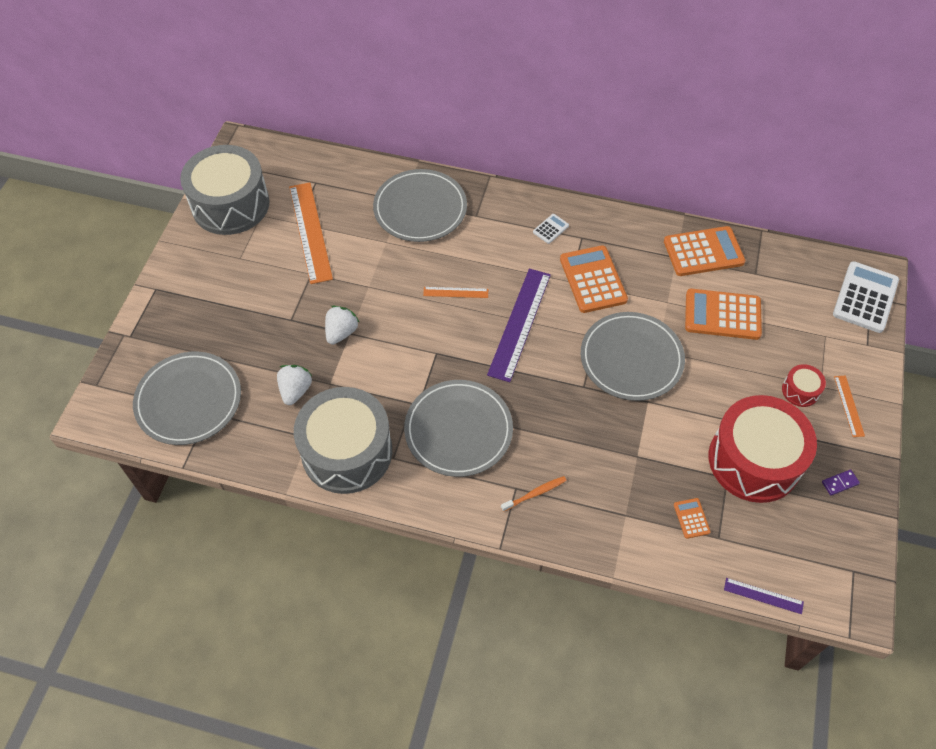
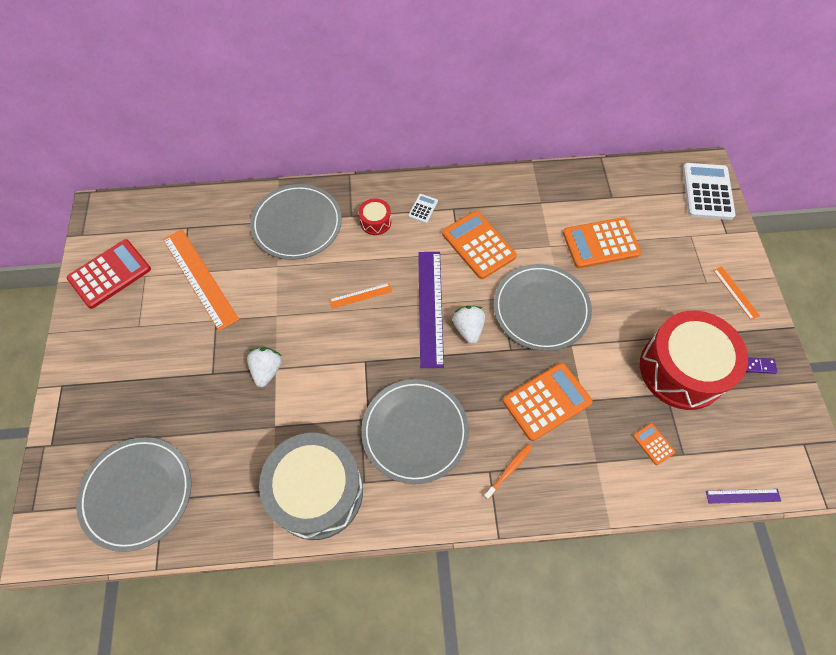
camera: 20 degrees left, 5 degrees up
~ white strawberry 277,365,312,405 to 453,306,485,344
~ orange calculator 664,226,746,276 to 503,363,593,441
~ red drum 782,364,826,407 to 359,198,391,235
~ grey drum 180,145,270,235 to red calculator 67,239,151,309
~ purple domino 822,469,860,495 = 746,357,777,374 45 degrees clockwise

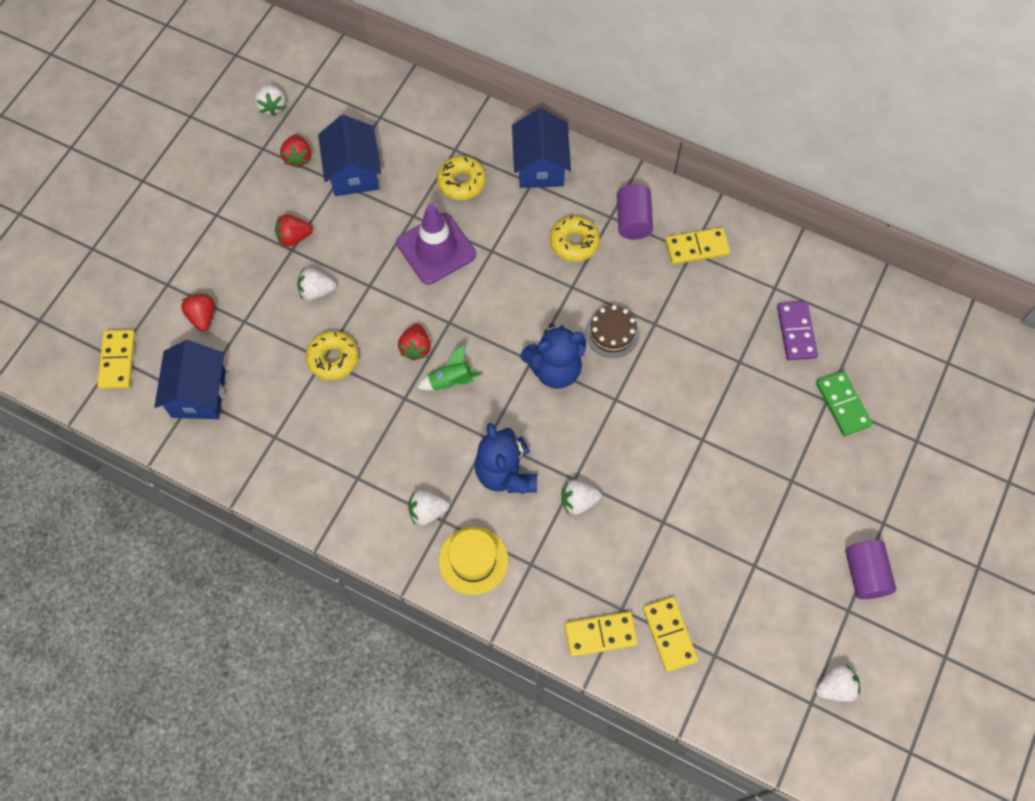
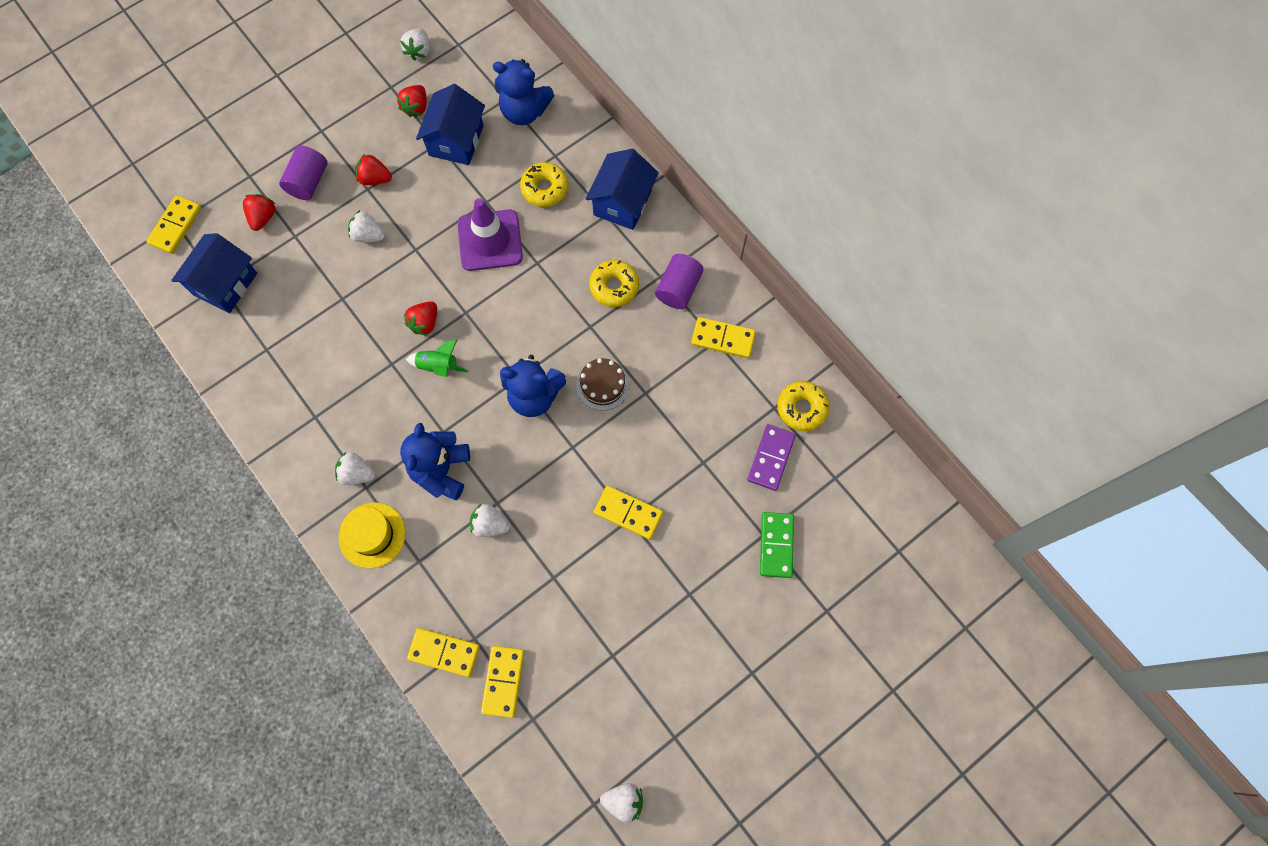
camera: 25 degrees right, 5 degrees up
+ blue teddy bear 493,59,554,125
+ yellow domino 594,486,663,540
~ yellow donut 306,331,359,380 to 777,381,830,431
~ purple cylinder 845,540,896,599 to 279,146,328,200

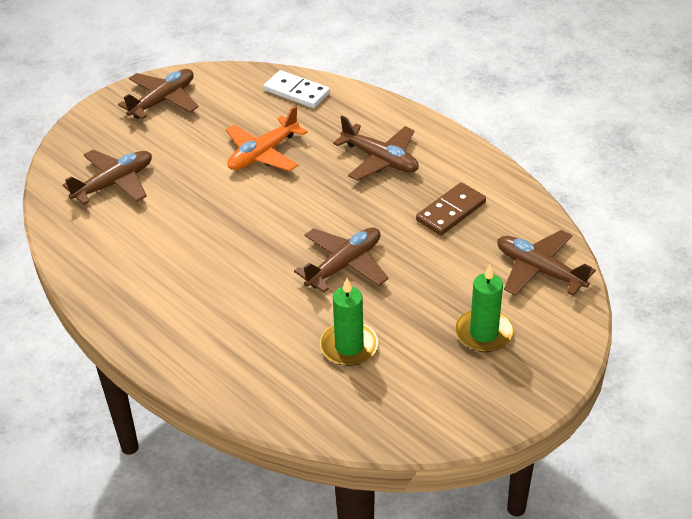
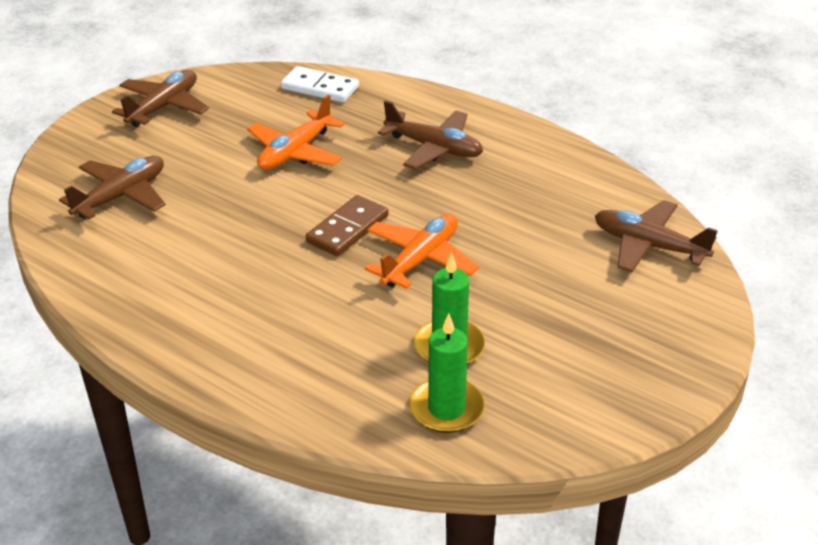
camera: 10 degrees left, 5 degrees down
~ brown domino 416,182,486,235 to 306,195,389,256
~ green candle 455,265,514,352 to 409,314,485,433
~ brown plane 294,227,388,293 to orange plane 365,214,479,289

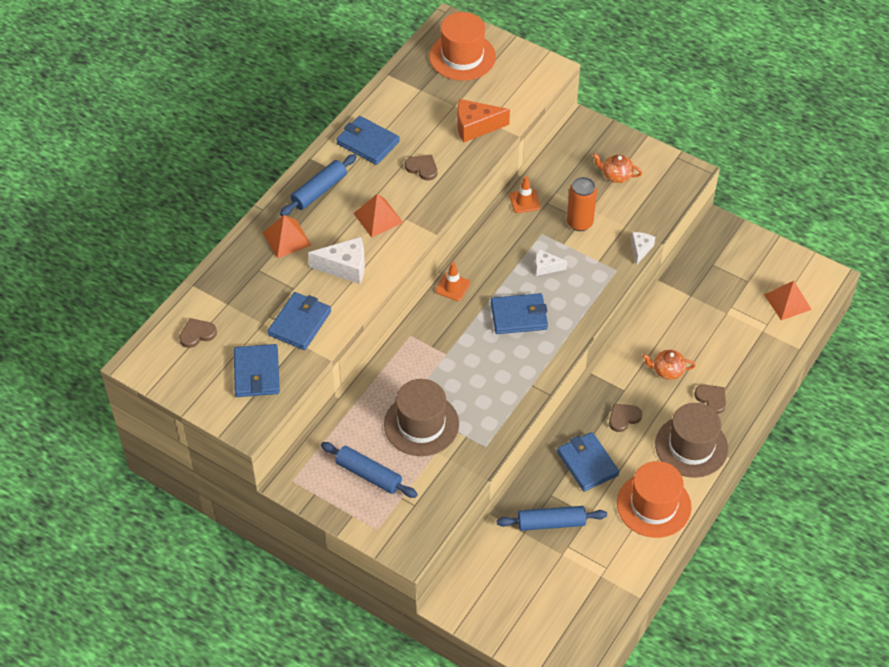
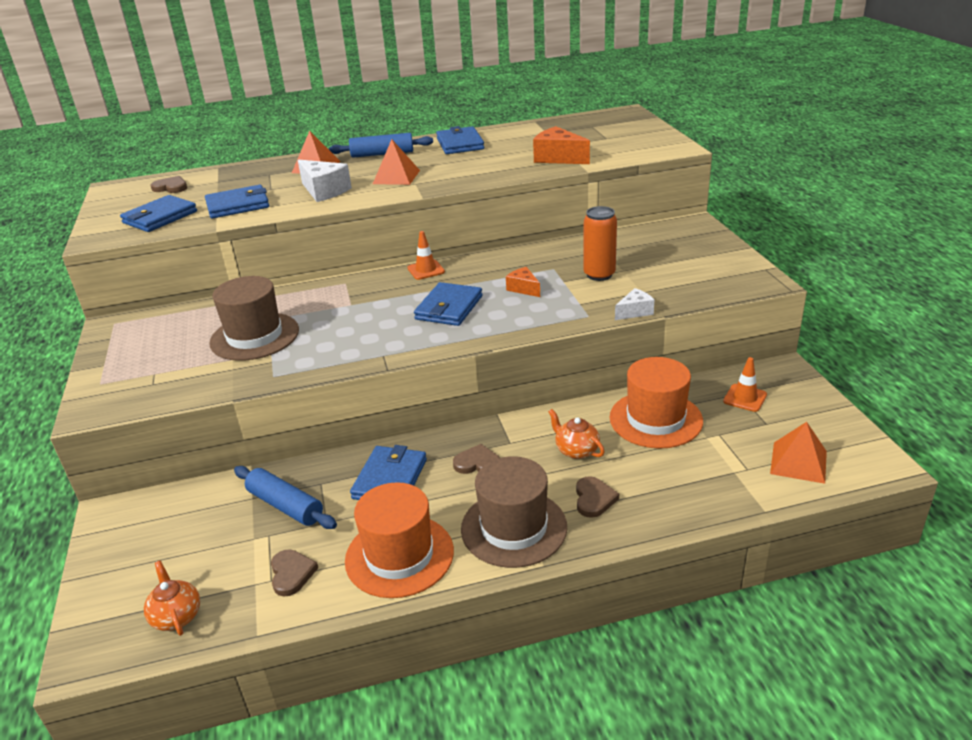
camera: 45 degrees right, 20 degrees down
- blue rolling pin 321,442,418,498
~ brown heart 405,155,437,181 to 271,549,318,597
~ orange hat 429,12,496,81 to 609,357,703,449
~ orange traffic cone 509,176,540,213 to 723,357,767,412
~ orange teapot 593,153,642,183 to 144,560,200,636
~ white cheese 535,249,567,276 to orange cheese 506,267,540,297
~ blue wallet 491,293,548,334 = 414,282,483,326 75 degrees clockwise

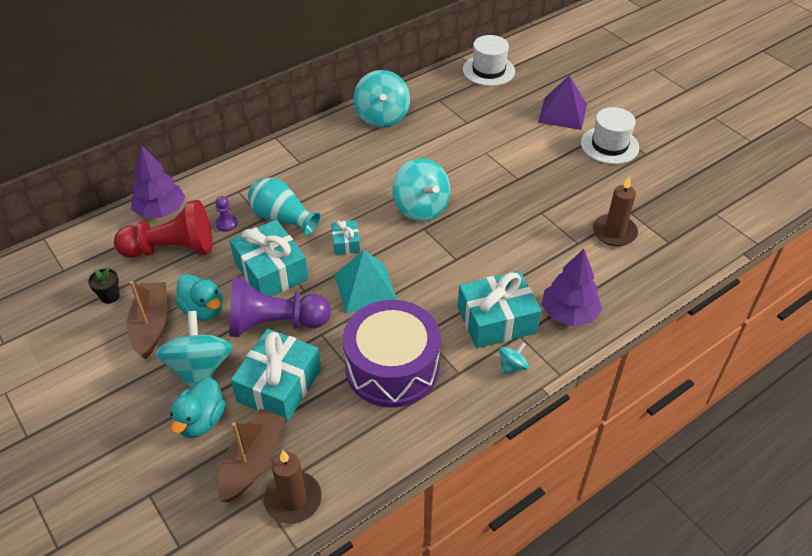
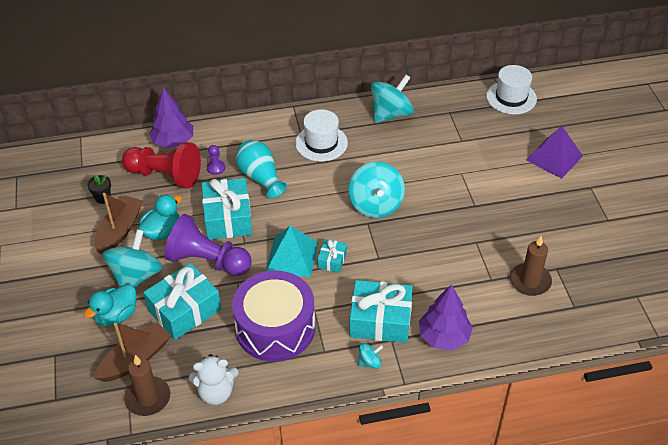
camera: 25 degrees right, 0 degrees up
+ white teddy bear 189,354,238,405
~ turquoise gift 331,220,360,255 to 317,239,347,273
~ white hat 581,107,639,164 to 295,109,348,162
~ turquoise duck 175,274,222,321 = 138,194,182,240 120 degrees counterclockwise
~ turquoise spinning top 353,70,410,128 = 371,75,414,123 150 degrees counterclockwise

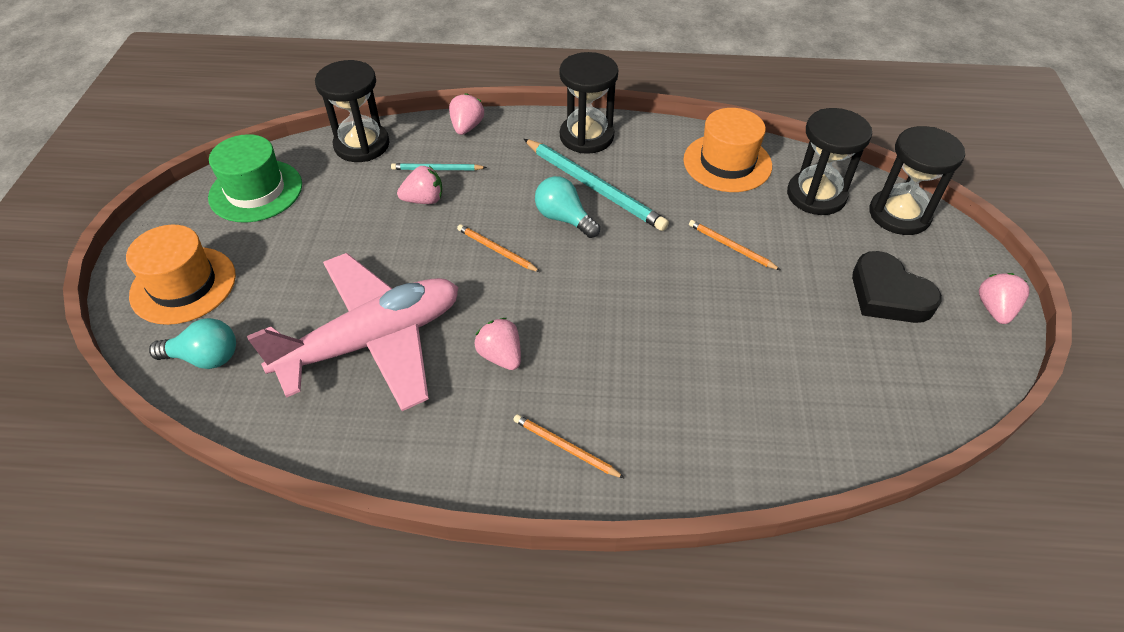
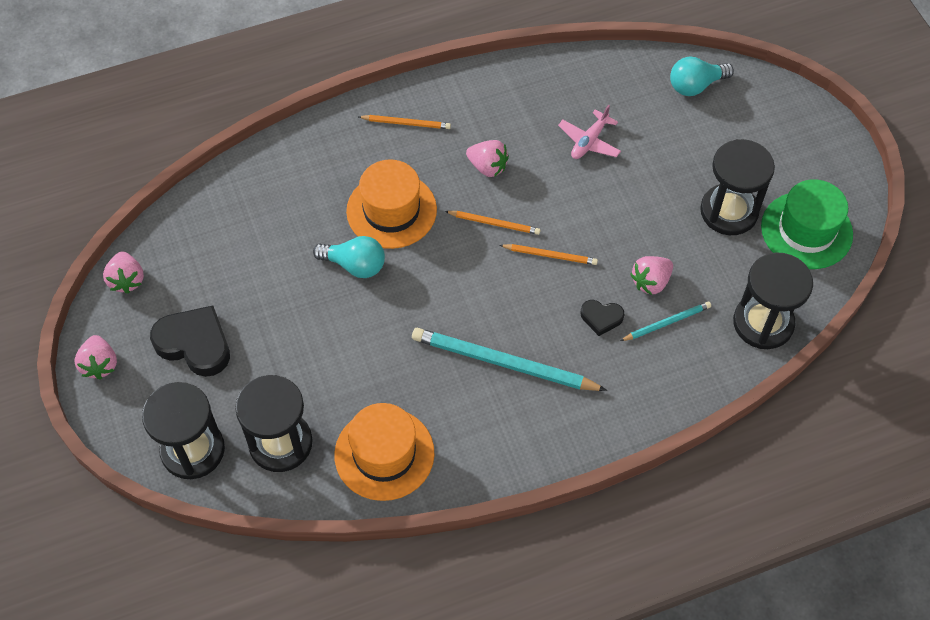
camera: 155 degrees right, 10 degrees up
+ black heart 580,300,624,336
~ orange hat 126,225,236,325 to 346,160,437,249
~ pink strawberry 449,93,484,135 to 103,251,144,294
~ turquoise light bulb 535,176,600,238 to 313,236,385,278
~ black hourglass 559,52,618,154 to 700,139,775,235
~ orange pencil 689,220,780,270 to 445,211,540,235
~ pink plane 247,253,458,411 = 558,105,621,159 x0.40

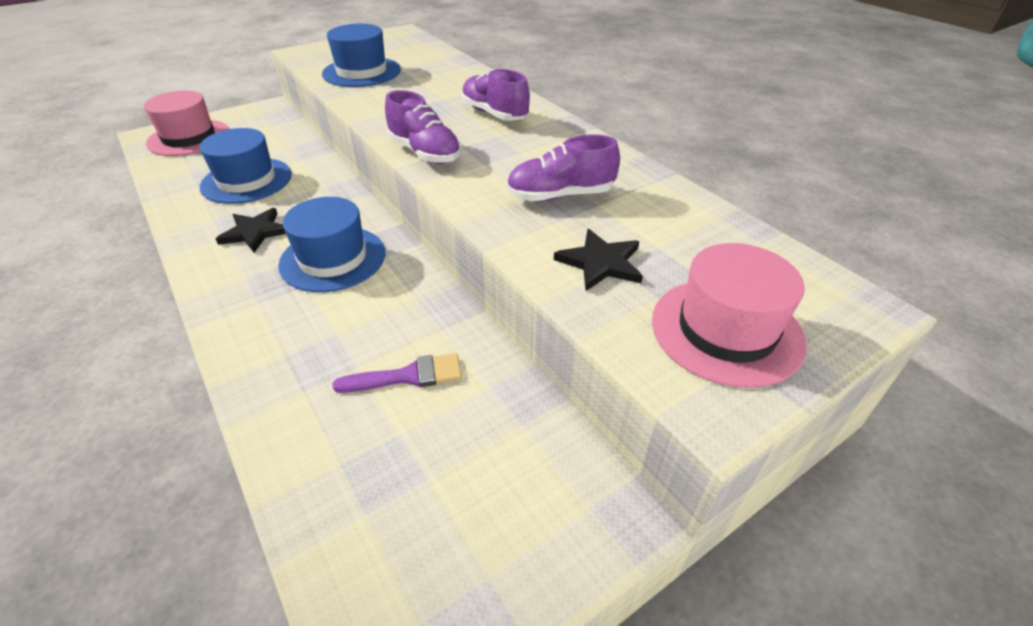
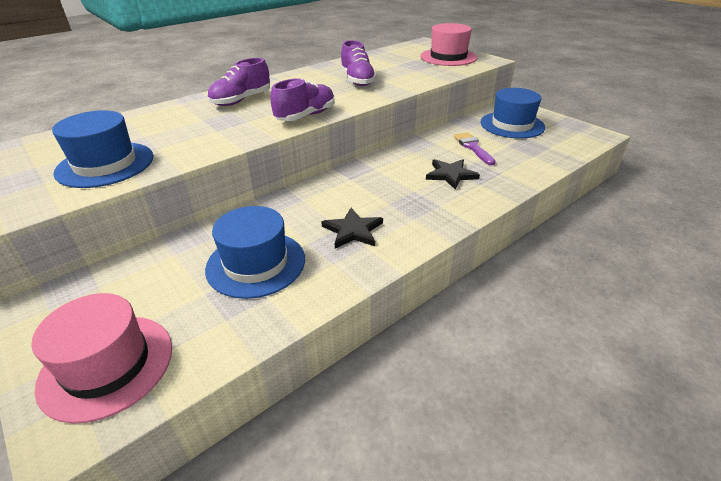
camera: 95 degrees left, 5 degrees down
~ blue hat 278,197,385,292 to 481,88,545,139
~ black star 554,229,643,291 to 426,159,480,190

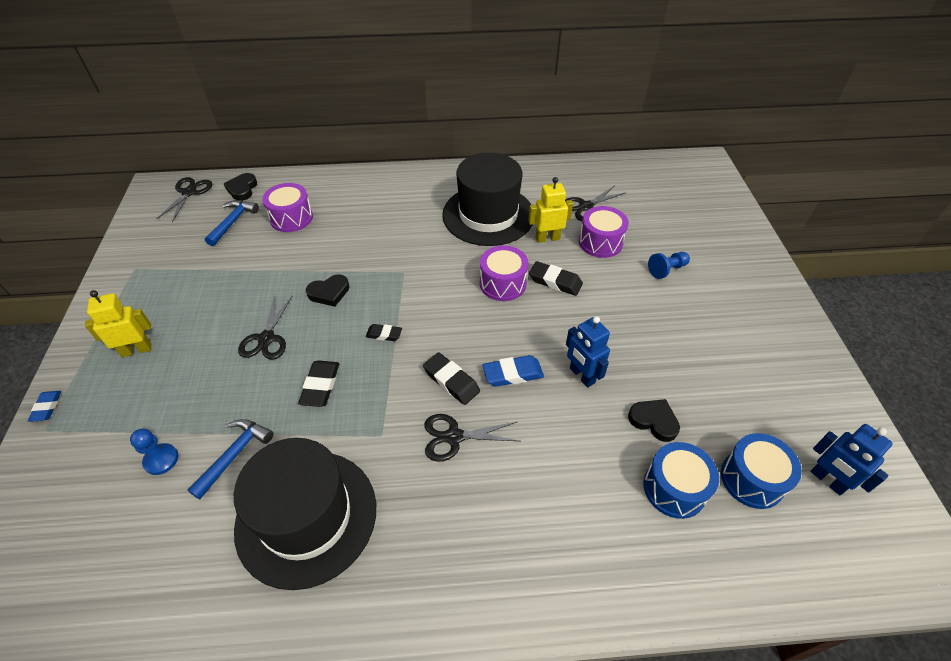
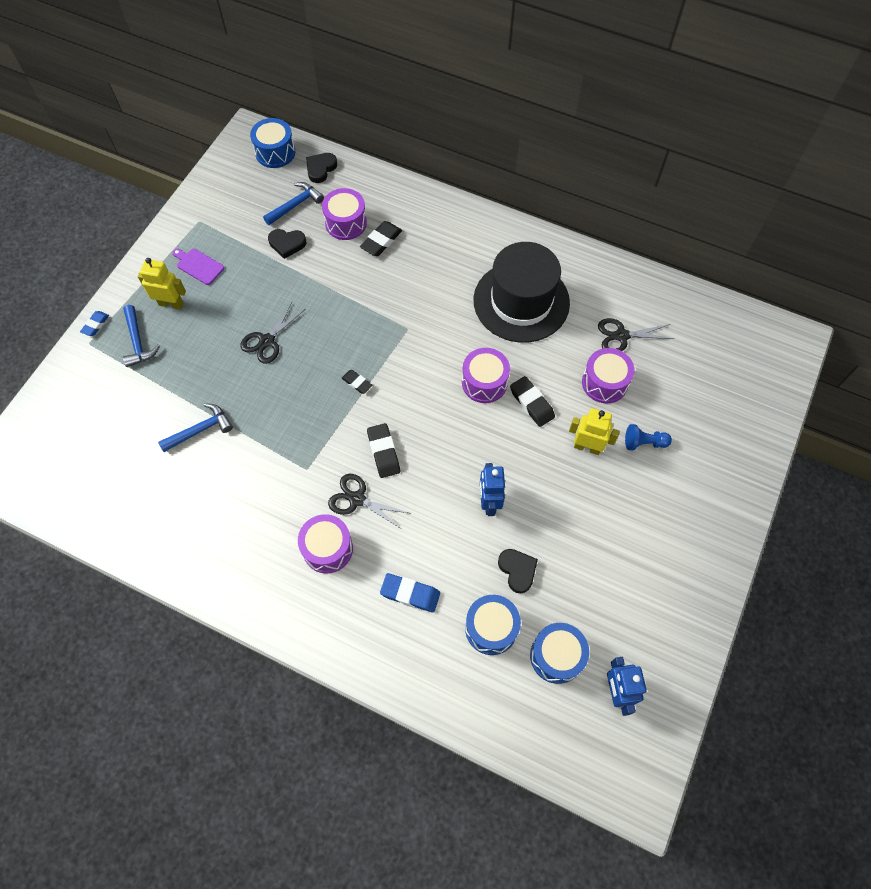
camera: 30 degrees right, 15 degrees up
- blue pawn 130,428,178,475
- black hat 234,438,376,590
+ blue hammer 123,305,160,367
+ purple cutting board 172,249,224,285
+ purple drum 298,514,353,573
~ black eraser 298,361,339,407 to 360,221,402,256
~ black heart 306,274,349,307 to 268,229,306,259
~ blue eraser 482,355,544,387 to 380,573,440,612
~ yellow robot 528,177,573,243 to 569,408,620,455
~ black scissors 157,177,212,222 to blue drum 250,118,295,168

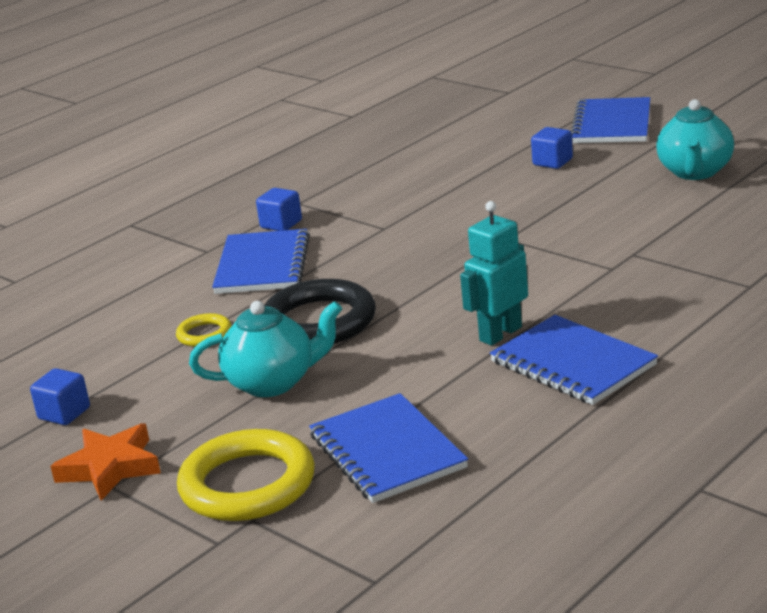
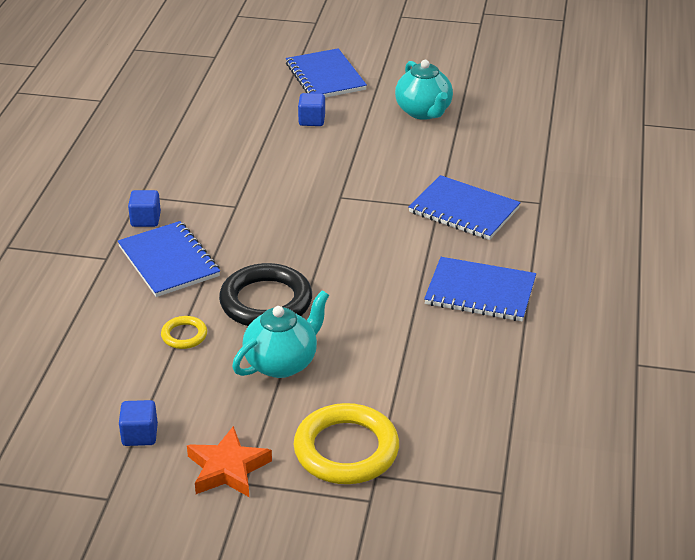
camera: 35 degrees left, 10 degrees up
- turquoise robot 460,201,528,346
~ blue notebook 309,393,468,503 to 408,175,521,240

